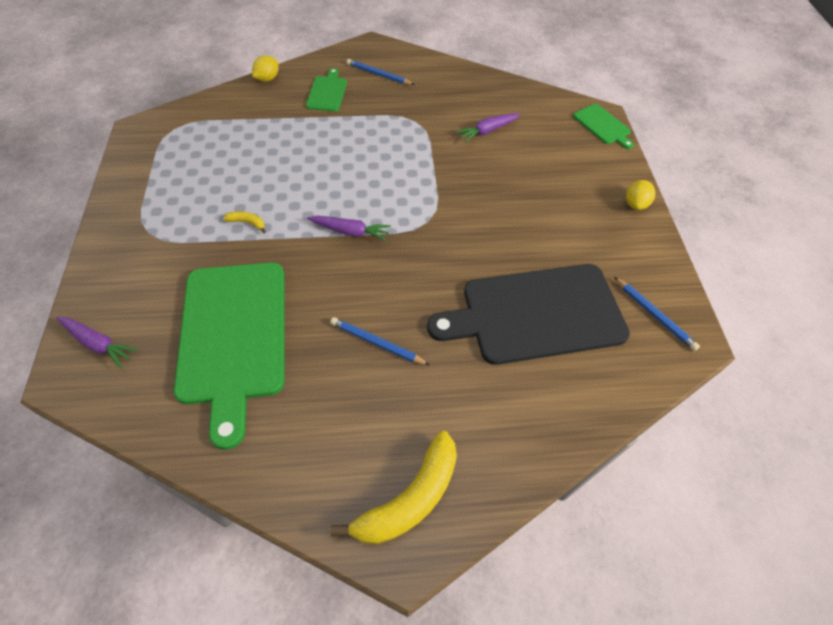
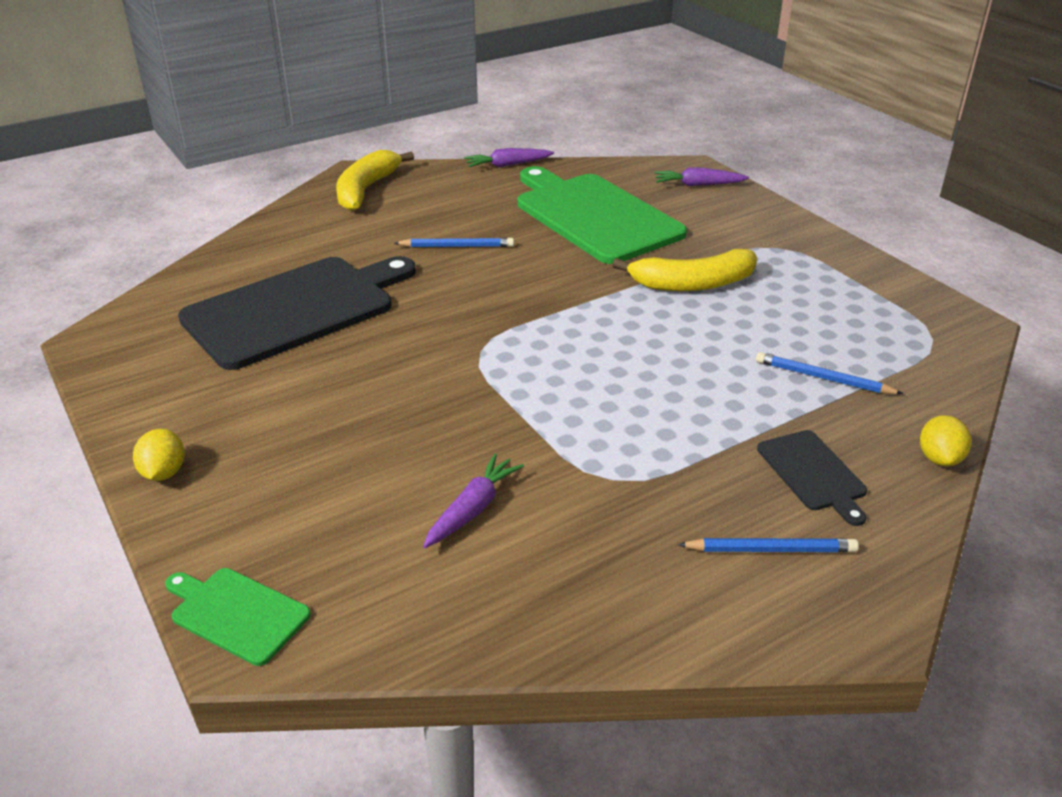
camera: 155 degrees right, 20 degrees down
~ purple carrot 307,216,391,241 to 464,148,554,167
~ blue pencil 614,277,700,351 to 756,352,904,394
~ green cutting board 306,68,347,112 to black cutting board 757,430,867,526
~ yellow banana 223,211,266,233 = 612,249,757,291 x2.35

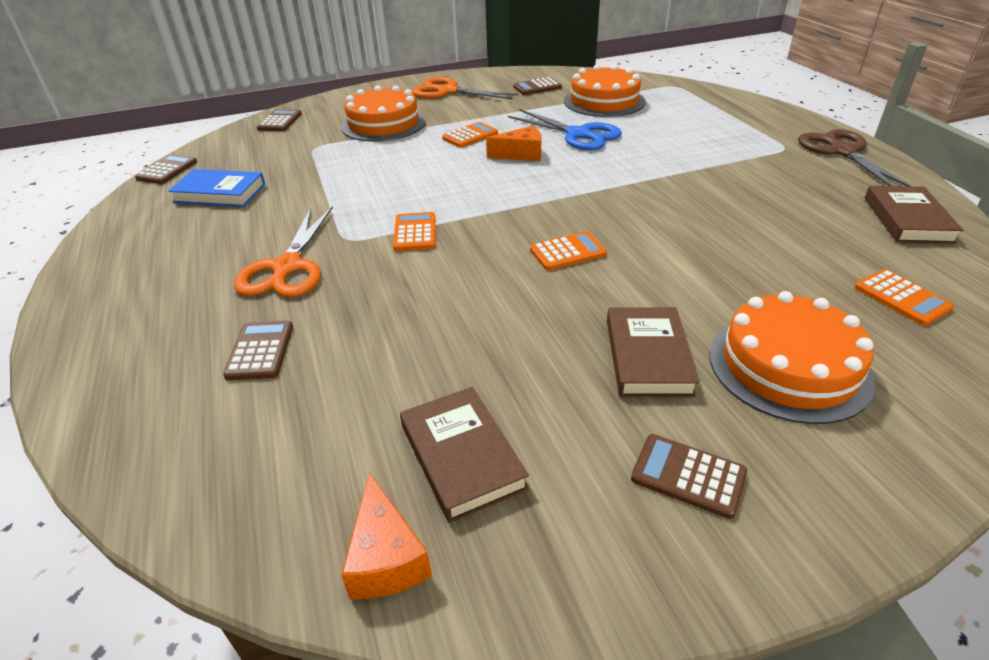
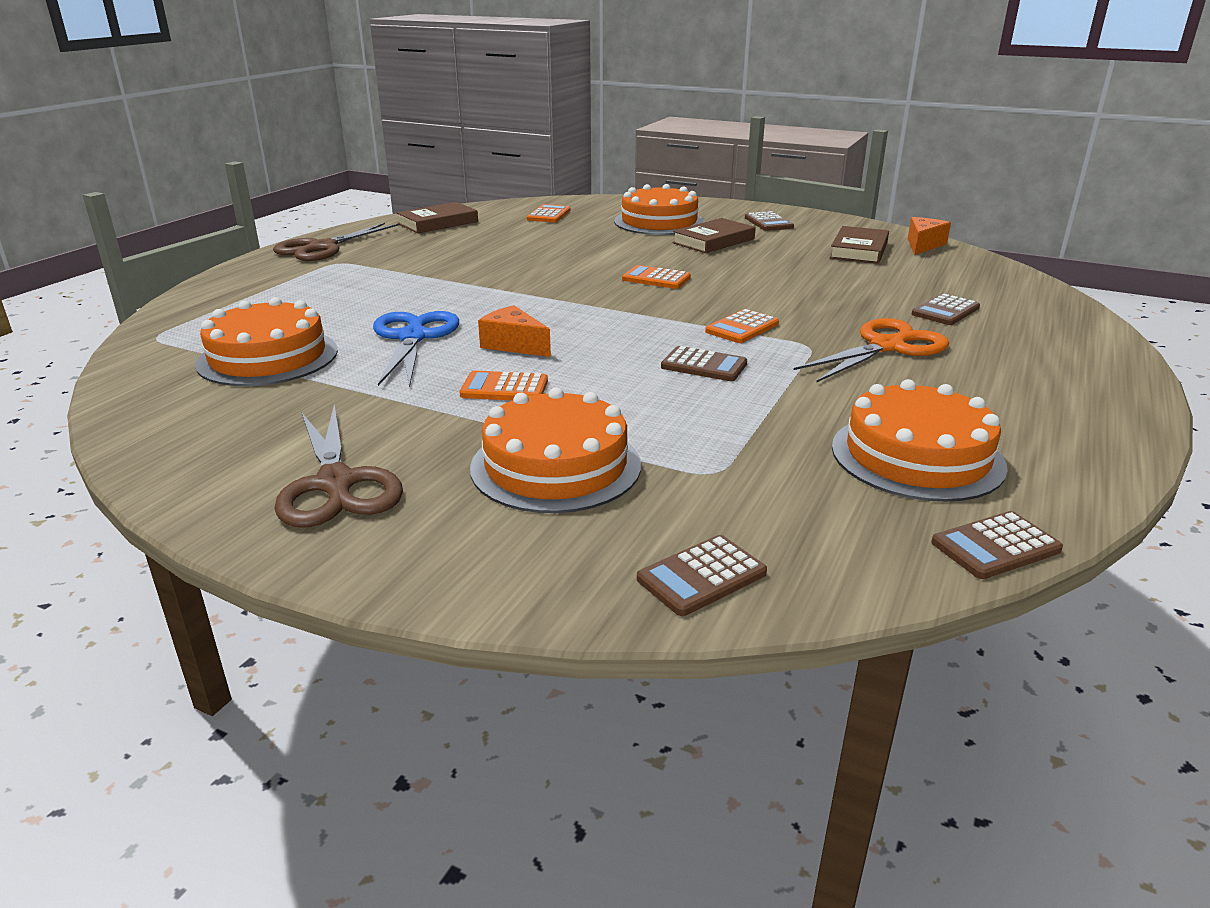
camera: 135 degrees left, 10 degrees down
~ brown calculator 513,77,562,95 to 661,346,747,381
~ blue book 168,169,265,207 to orange cake 832,379,1008,502
~ orange scissors 412,77,519,100 to brown scissors 274,404,403,528

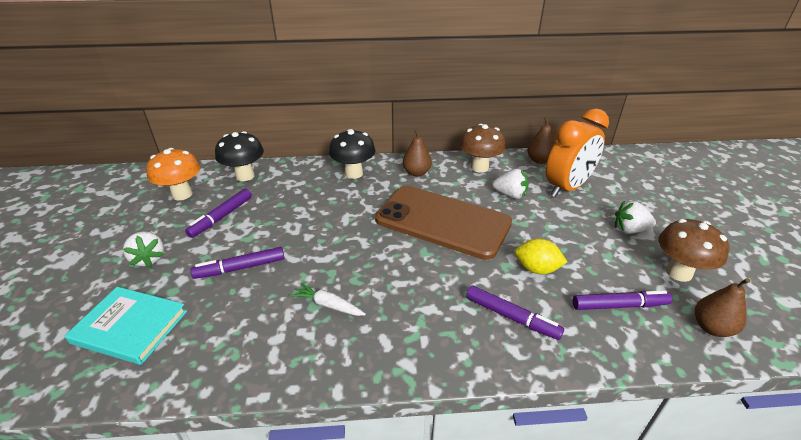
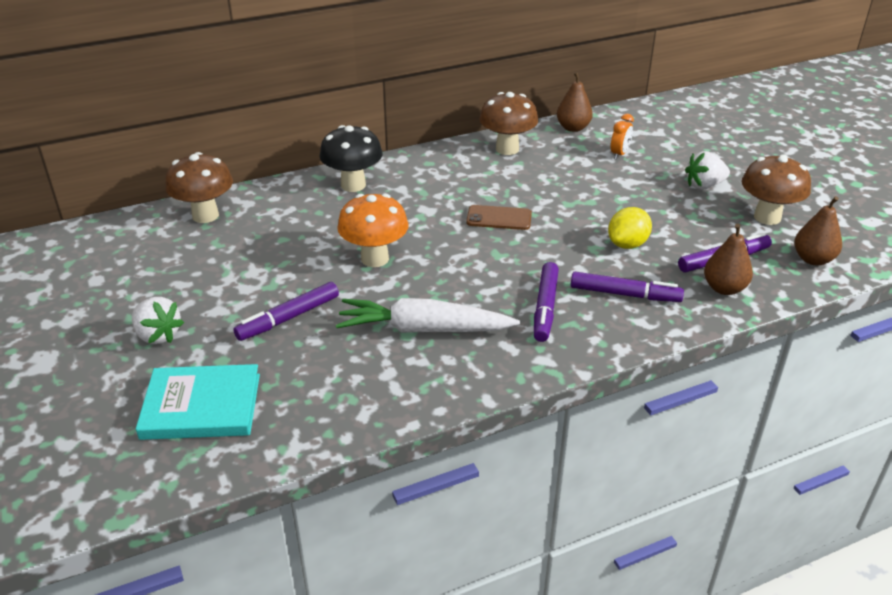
camera: 20 degrees left, 0 degrees up
- white strawberry 492,169,529,199
~ orange mushroom 146,148,200,200 to 337,194,409,267
~ purple marker 185,189,252,238 to 534,262,559,342
~ brown pear 403,129,432,177 to 704,224,753,295
~ black mushroom 215,131,264,181 to brown mushroom 165,152,233,223
~ yellow lemon 515,239,567,274 = 608,207,652,249 45 degrees counterclockwise
~ white carrot 290,283,366,316 = 336,298,520,333 x1.87
~ brown phone 375,186,512,260 = 466,205,532,230 x0.40
~ orange clock 546,108,609,197 = 611,114,634,159 x0.41

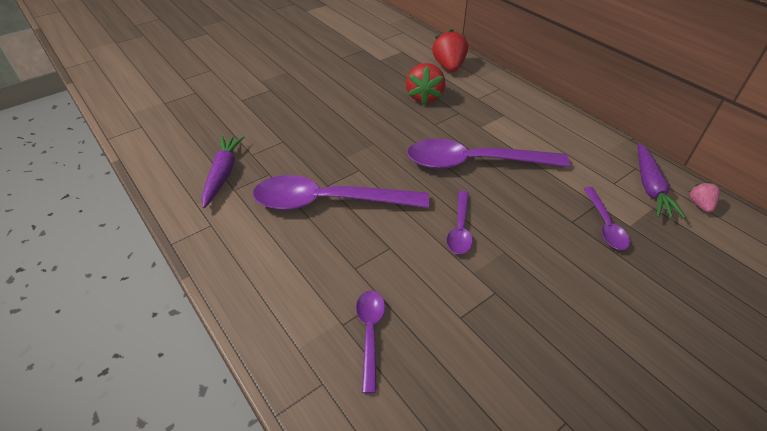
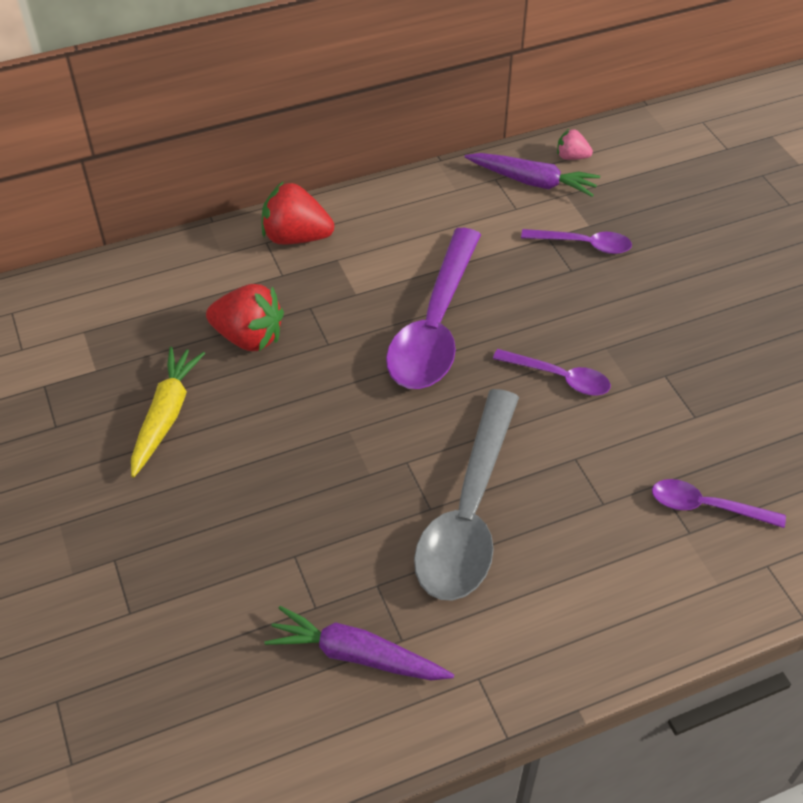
camera: 75 degrees left, 5 degrees up
+ yellow carrot 131,347,205,477
~ red strawberry 432,29,468,72 to 261,181,334,245
~ purple spoon 253,175,429,210 to grey spoon 414,389,519,601

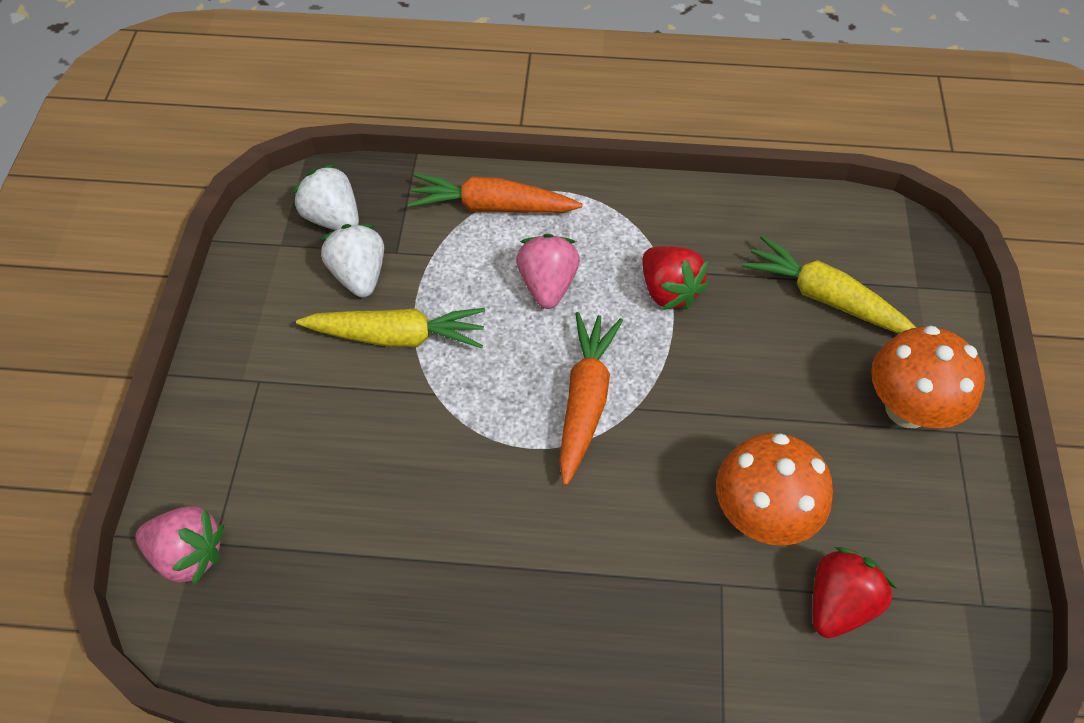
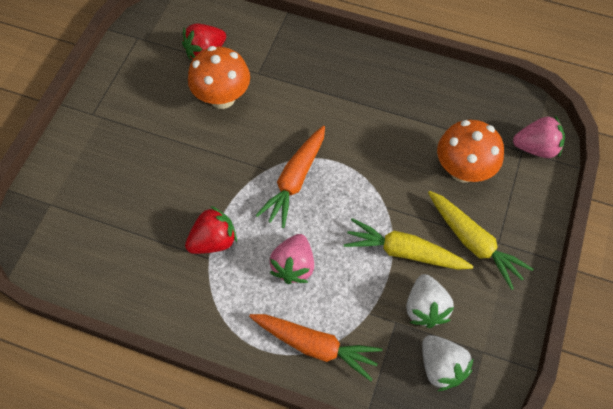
camera: 165 degrees left, 5 degrees up
~ yellow carrot 742,235,917,333 to 428,191,534,290
~ orange mushroom 871,325,985,428 to 437,120,504,182
~ pink strawberry 135,506,224,586 = 513,116,565,158 150 degrees clockwise
~ red strawberry 643,246,709,310 = 185,206,237,254 75 degrees clockwise

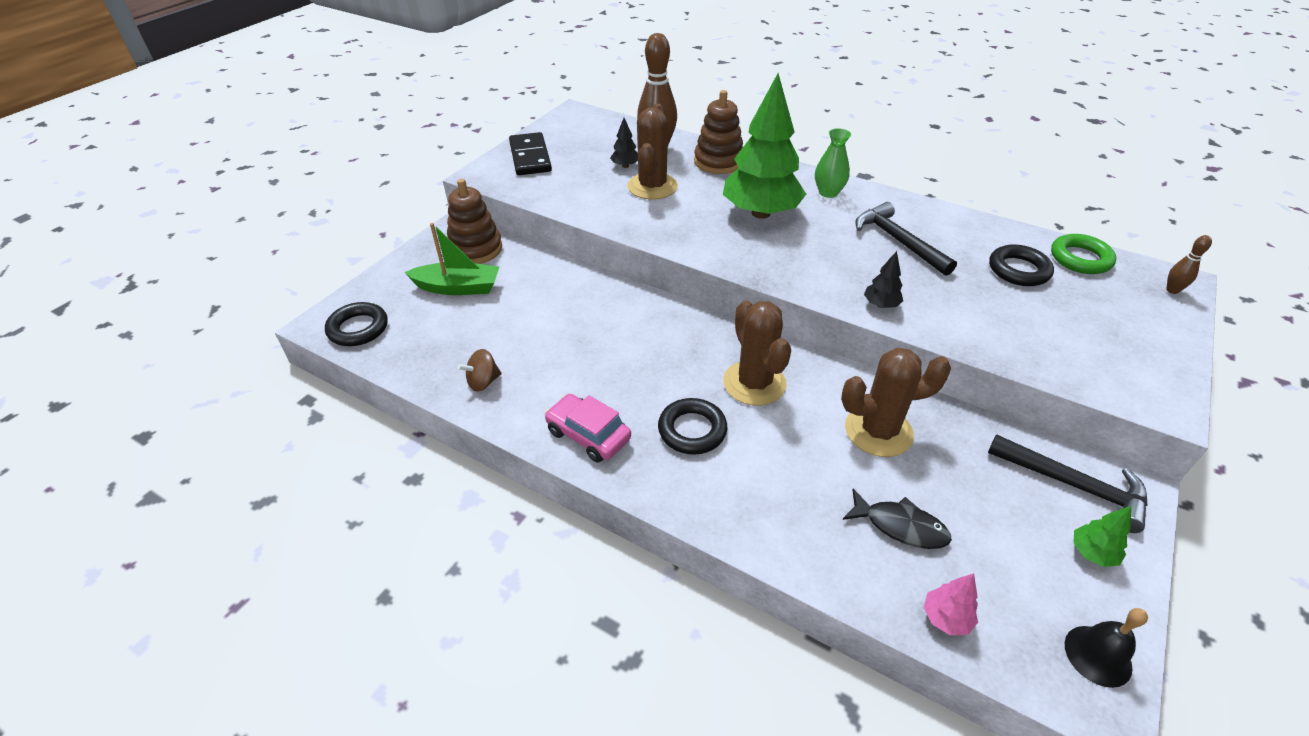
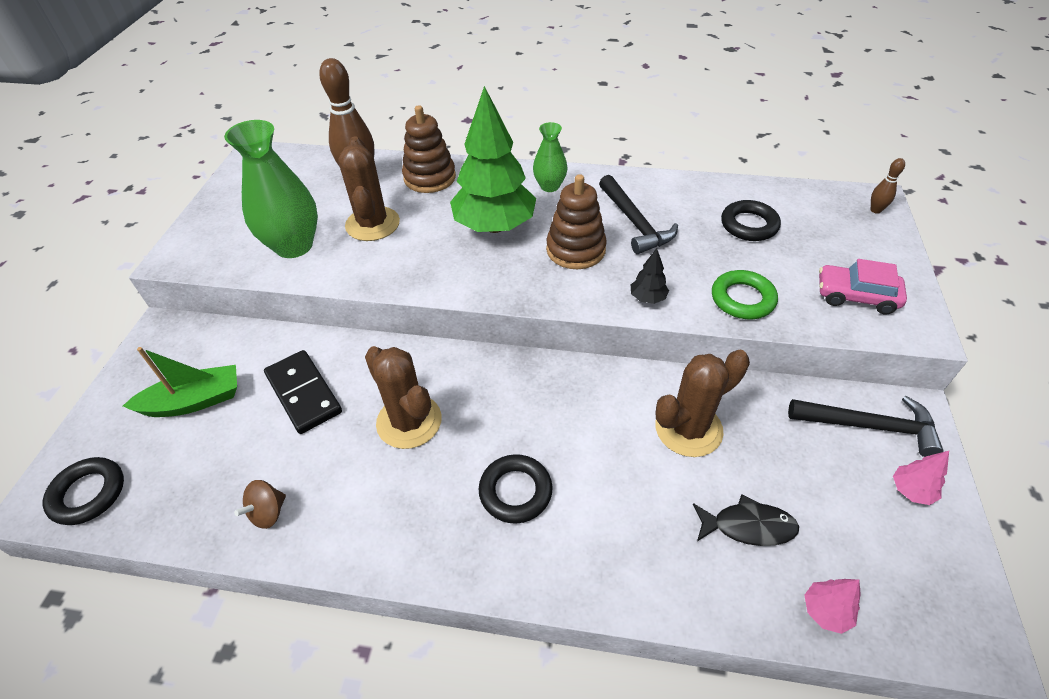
camera: 20 degrees left, 5 degrees up
- black tree 610,118,638,168
- black bell 1065,608,1148,688
+ green vase 224,120,318,258
~ brown stacking toy 447,179,502,264 to 546,174,607,269
~ black domino 509,132,552,175 to 264,350,342,434
~ pink car 545,394,631,463 to 819,259,907,314
~ brown cactus 723,300,791,406 to 365,346,442,449
~ green ring 1051,234,1116,274 to 712,270,778,319
~ green tree 1073,506,1131,567 to pink tree 893,451,949,505
~ black hammer 855,202,957,276 = 599,175,678,254 150 degrees counterclockwise

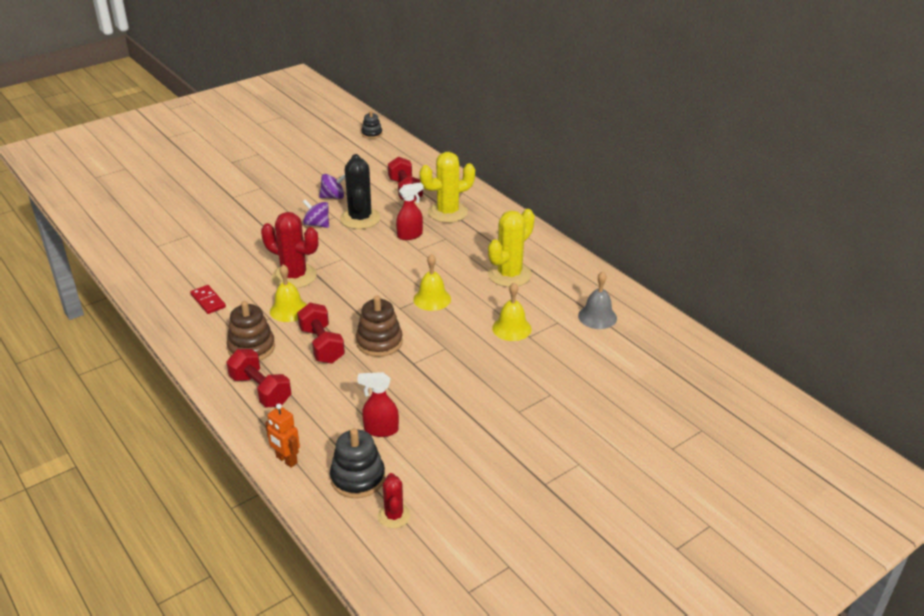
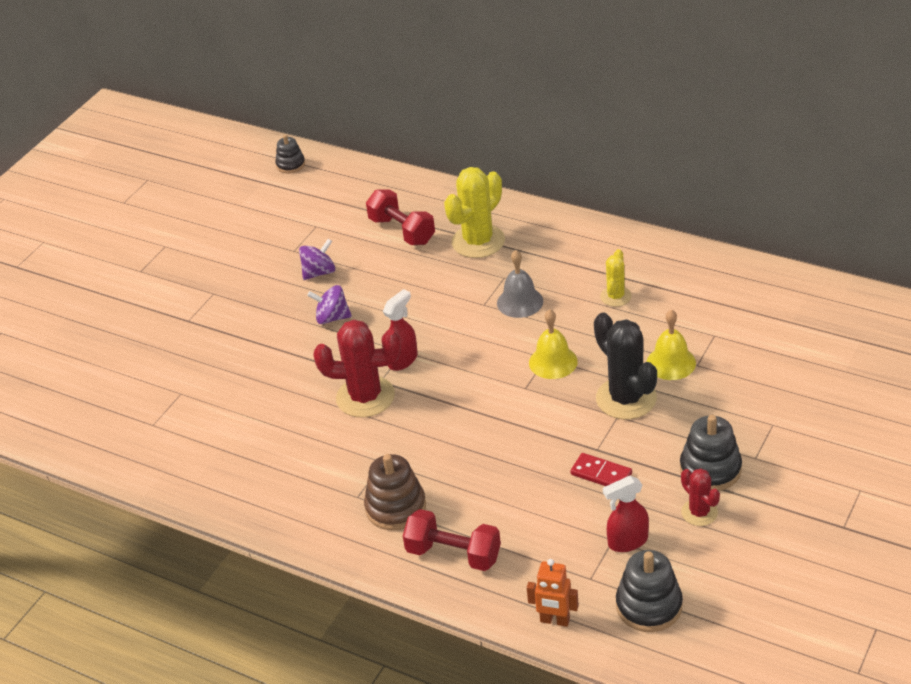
camera: 20 degrees left, 5 degrees up
- yellow bell 270,264,307,322
- red dumbbell 297,303,345,364
- brown stacking toy 356,296,403,357
+ black stacking toy 680,415,742,491
~ red domino 190,285,226,314 to 570,453,632,486
~ black cactus 340,154,381,229 to 594,313,657,419
~ red cactus 378,473,411,528 to 681,468,720,526
~ red spray bottle 396,182,424,240 to 383,289,418,371
~ grey bell 578,271,617,329 to 497,250,543,318
~ yellow cactus 488,209,535,287 = 600,249,632,307 x0.55

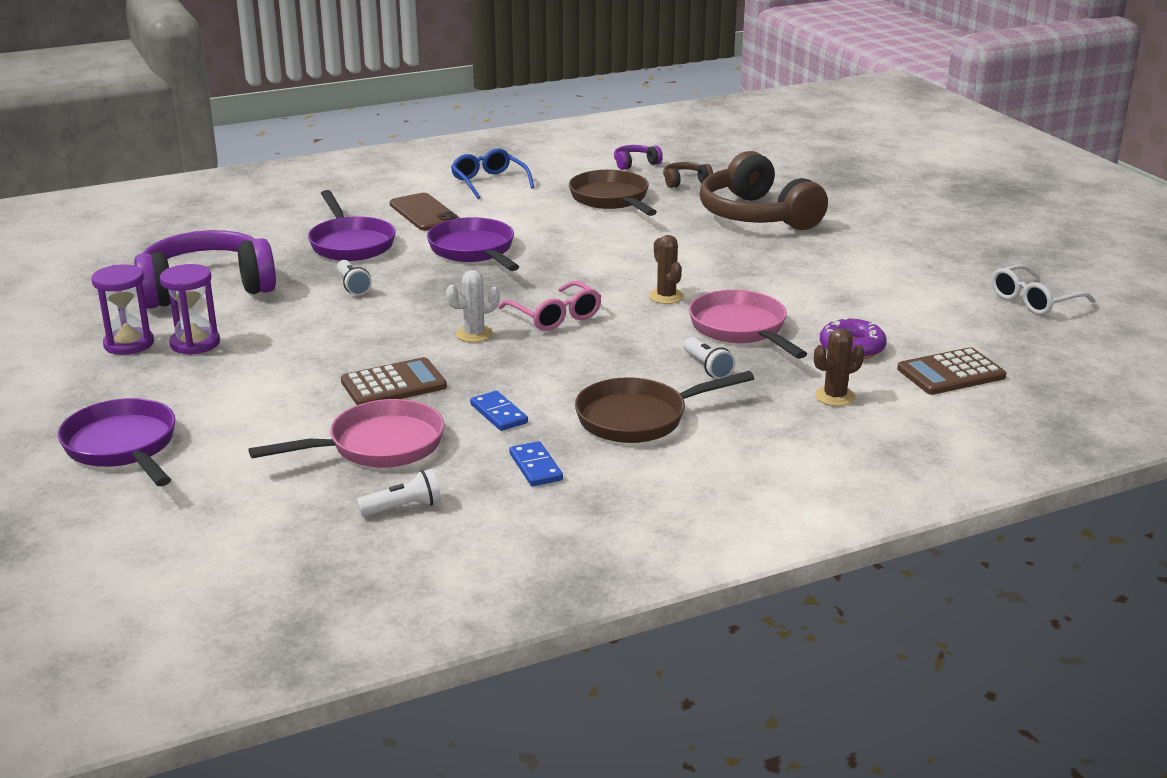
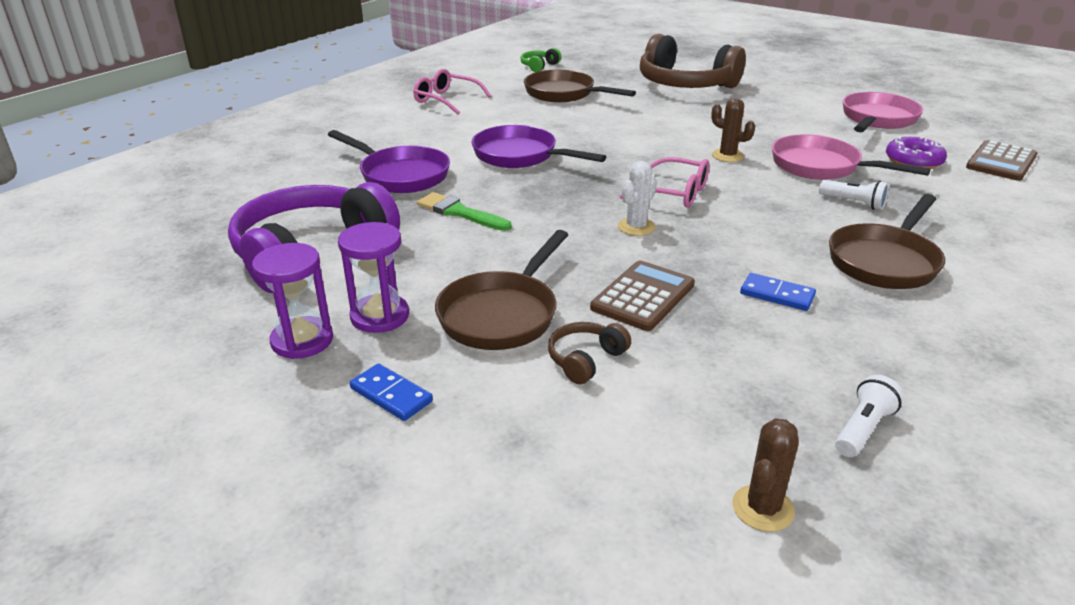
camera: 30 degrees left, 5 degrees up
- purple pan 58,398,176,486
- brown phone 389,193,460,231
- white glasses 991,264,1095,315
+ brown pan 435,230,568,350
~ pink pan 249,399,444,468 to 843,92,924,132
~ blue domino 509,441,563,486 to 350,363,433,421
~ brown headphones 663,162,713,188 to 548,322,631,384
~ brown cactus 814,328,864,406 to 732,418,799,532
~ white flashlight 337,260,372,296 to green brush 417,192,512,231
~ blue glasses 451,149,534,199 to pink glasses 413,69,492,115
~ purple headphones 614,145,663,170 to green headphones 520,48,561,72

